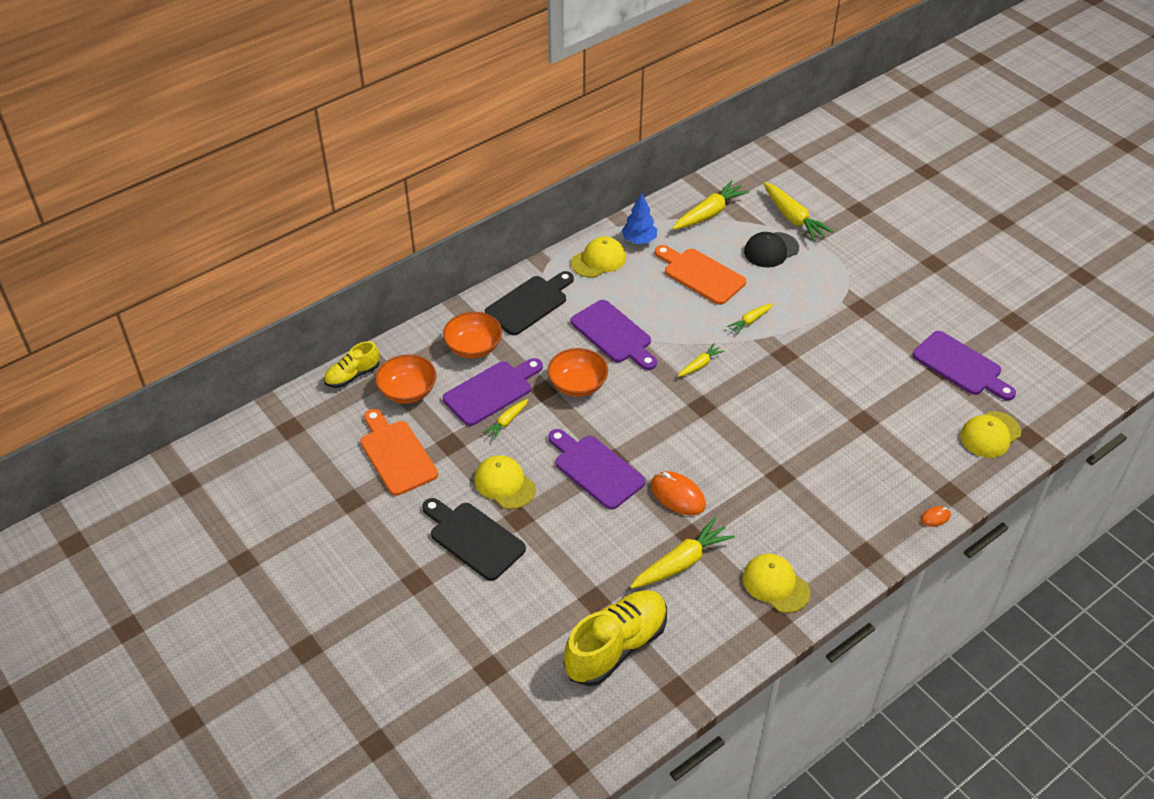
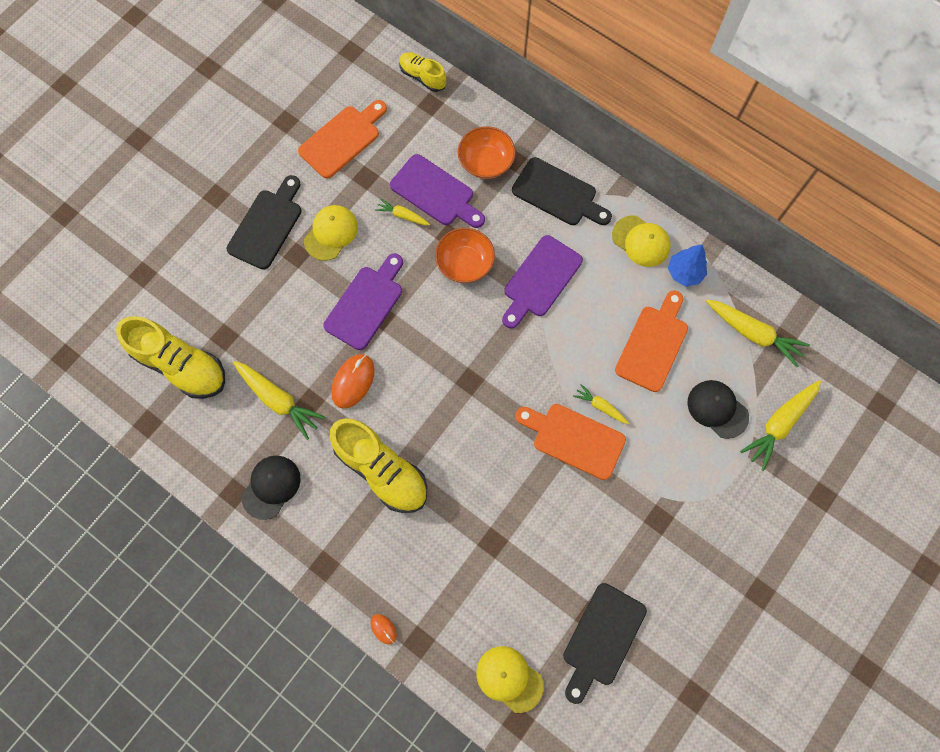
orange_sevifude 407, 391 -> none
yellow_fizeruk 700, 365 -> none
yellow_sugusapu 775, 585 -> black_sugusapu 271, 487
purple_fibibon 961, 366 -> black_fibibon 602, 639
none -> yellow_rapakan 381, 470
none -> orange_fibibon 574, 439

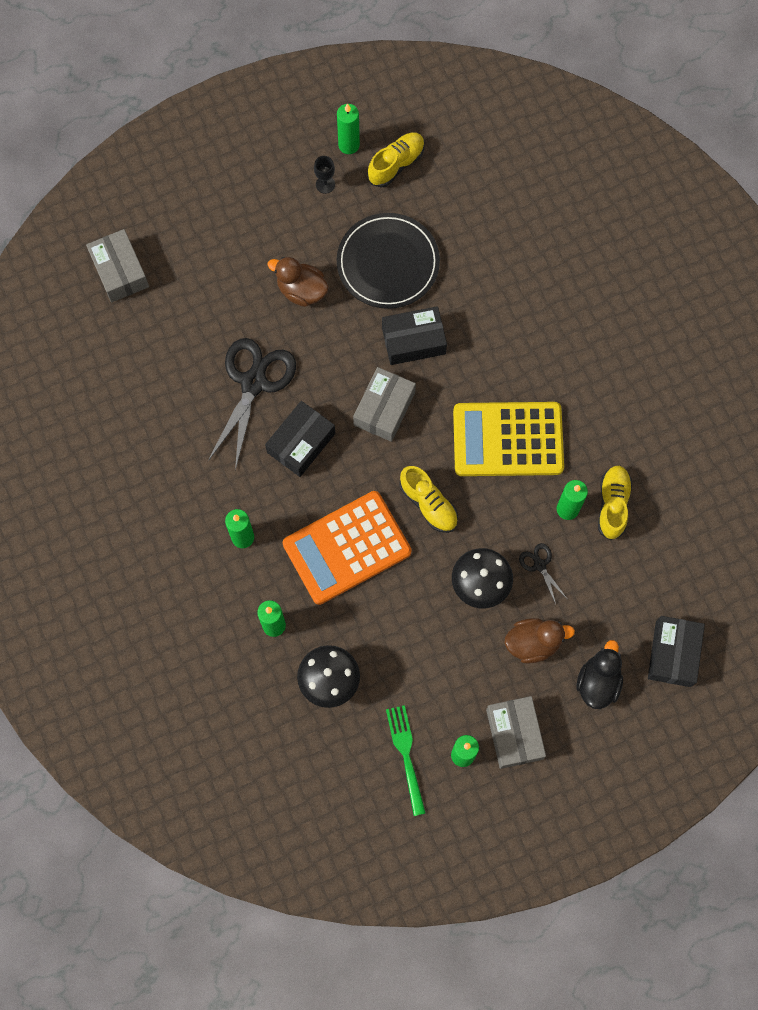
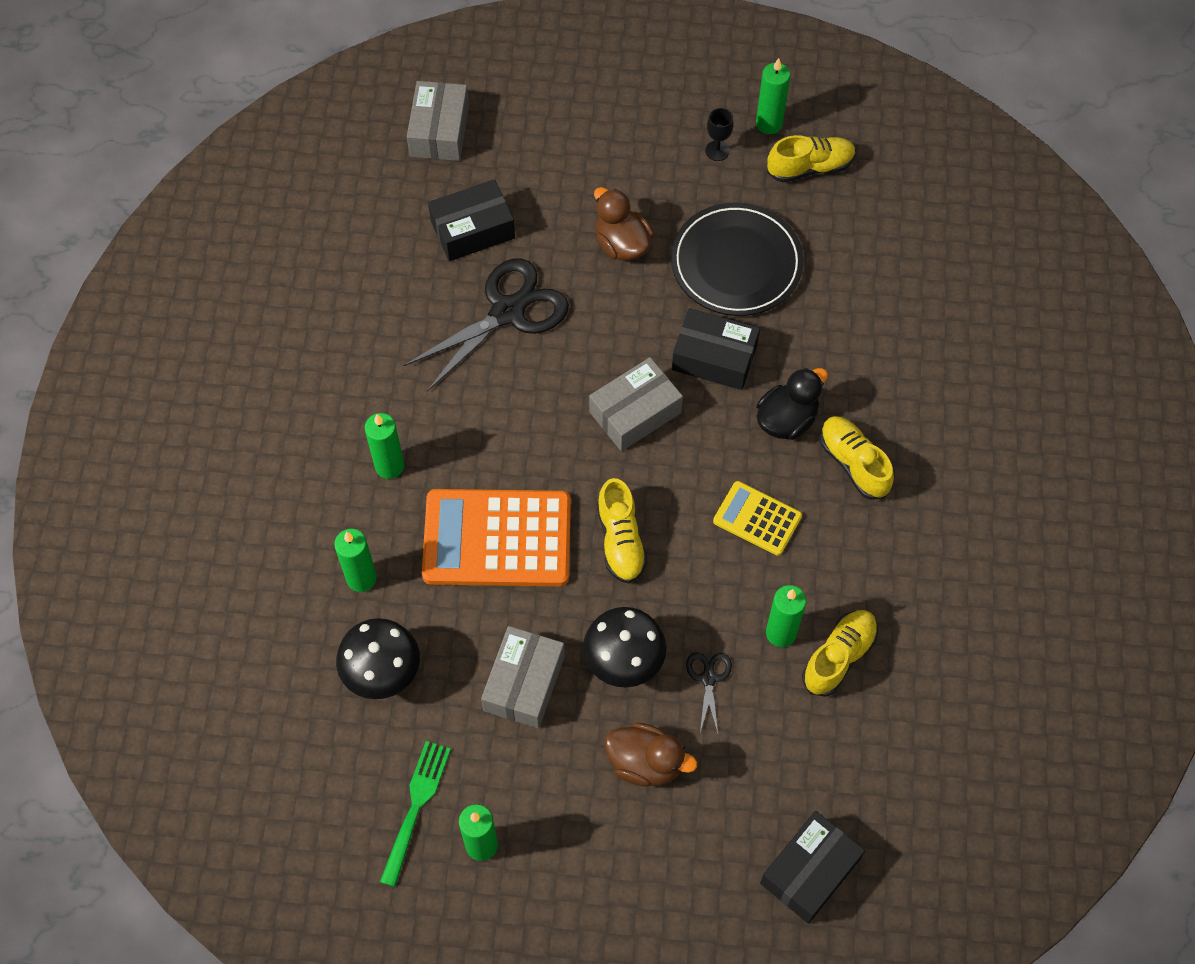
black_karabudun 301, 443 -> black_karabudun 472, 230, moved
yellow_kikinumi 508, 439 -> yellow_kikinumi 757, 518, x0.53
grey_karabudun 514, 734 -> grey_karabudun 524, 683, moved
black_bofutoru 598, 682 -> black_bofutoru 787, 420, moved
none -> yellow_rapakan 853, 463

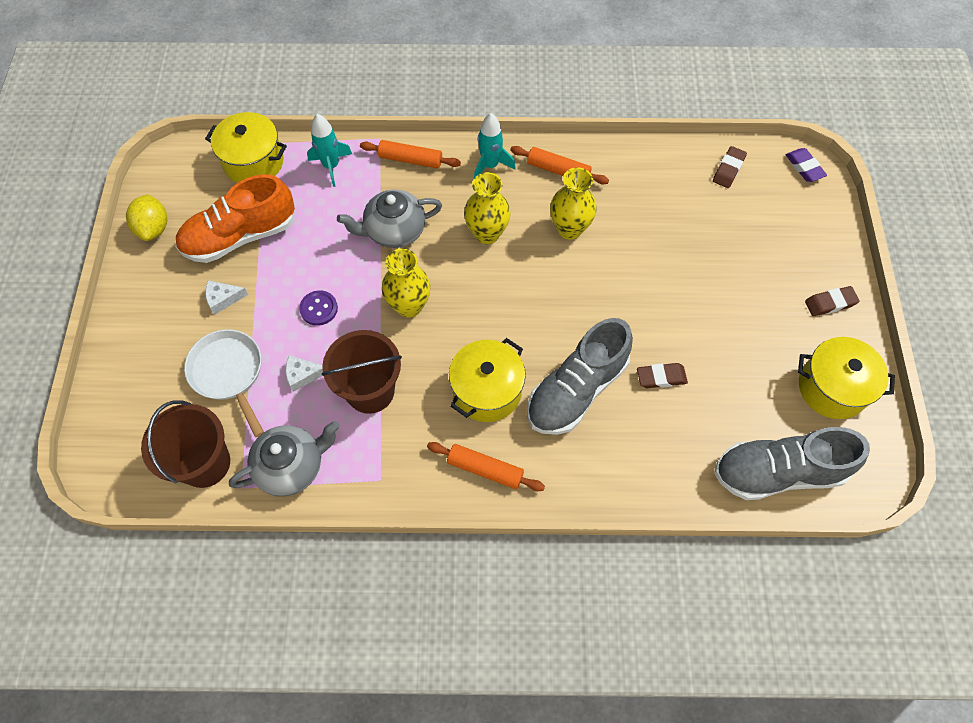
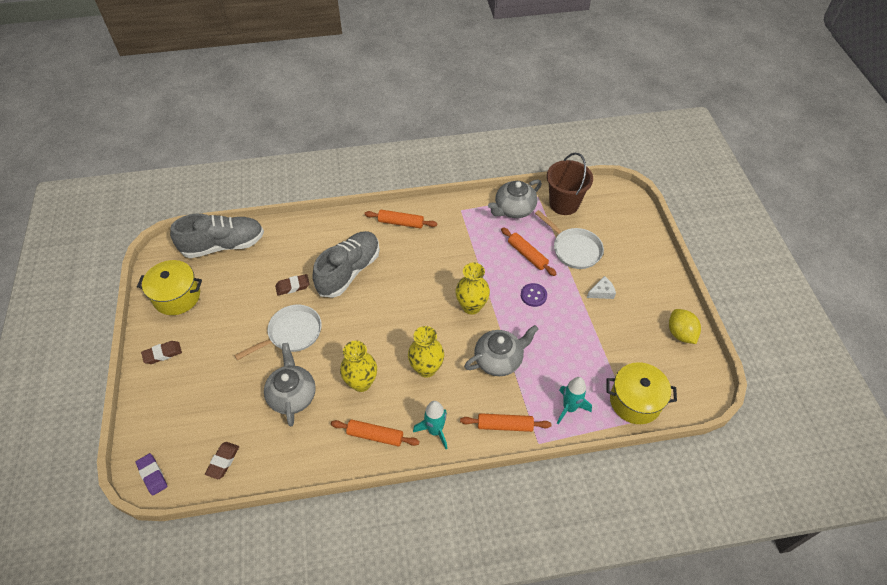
orange_rapakan 240, 236 -> none
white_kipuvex 303, 375 -> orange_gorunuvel 527, 255
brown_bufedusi 370, 391 -> none
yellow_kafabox 487, 391 -> none
none -> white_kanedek 292, 333
none -> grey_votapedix 292, 395

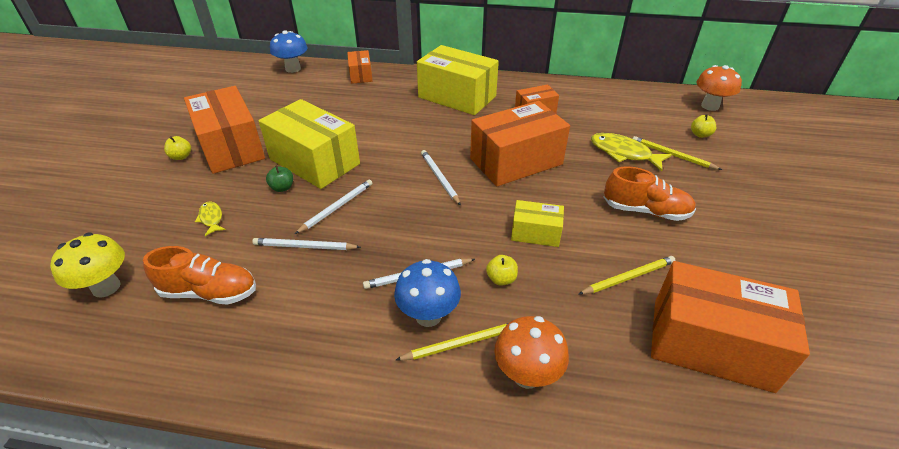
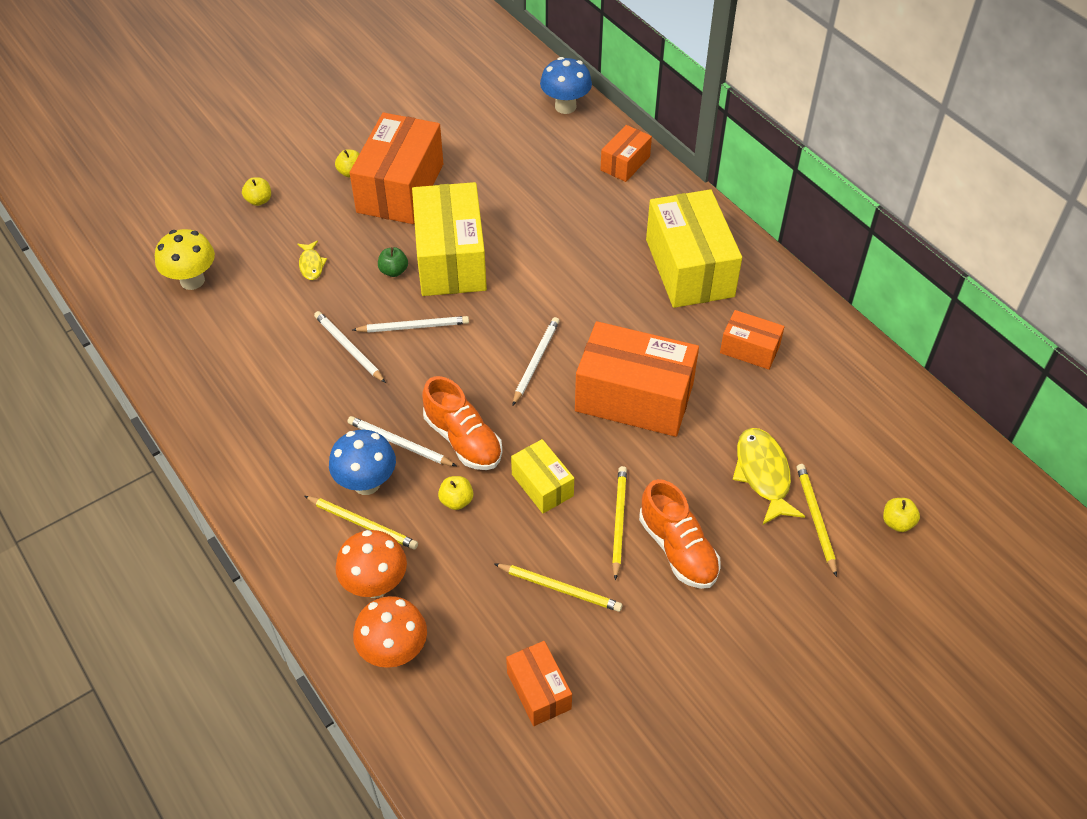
orange_rapakan 209, 292 -> orange_rapakan 463, 439, moved
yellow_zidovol 211, 218 -> yellow_zidovol 311, 265, 150 degrees clockwise
orange_karabudun 710, 344 -> orange_karabudun 539, 691, x0.51
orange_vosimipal 710, 106 -> orange_vosimipal 394, 651, moved
none -> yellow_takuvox 259, 200
none -> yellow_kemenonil 618, 521

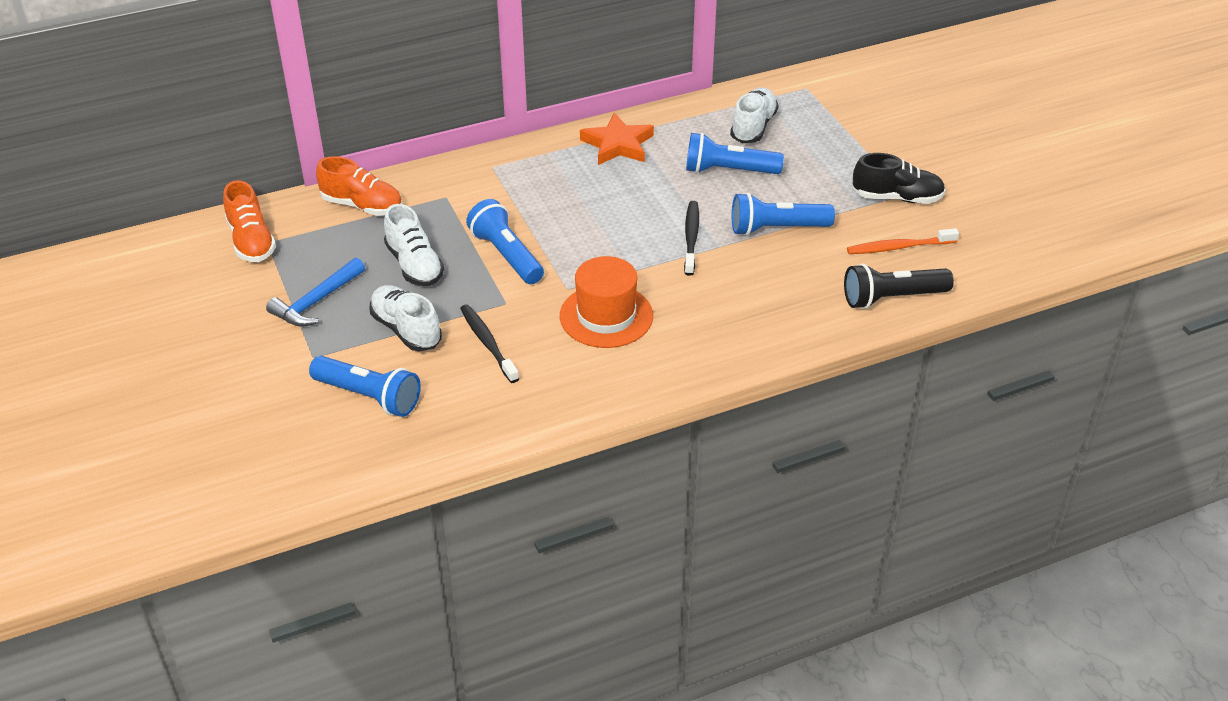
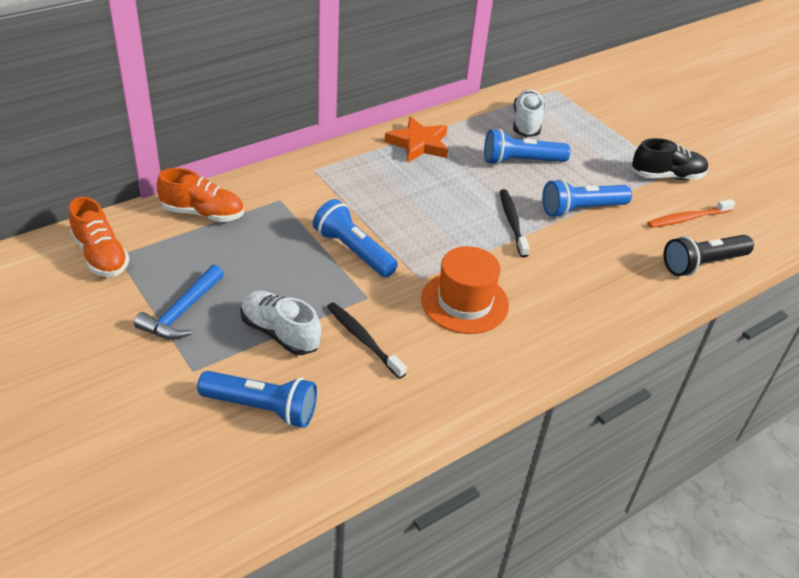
white_rapakan 414, 265 -> none

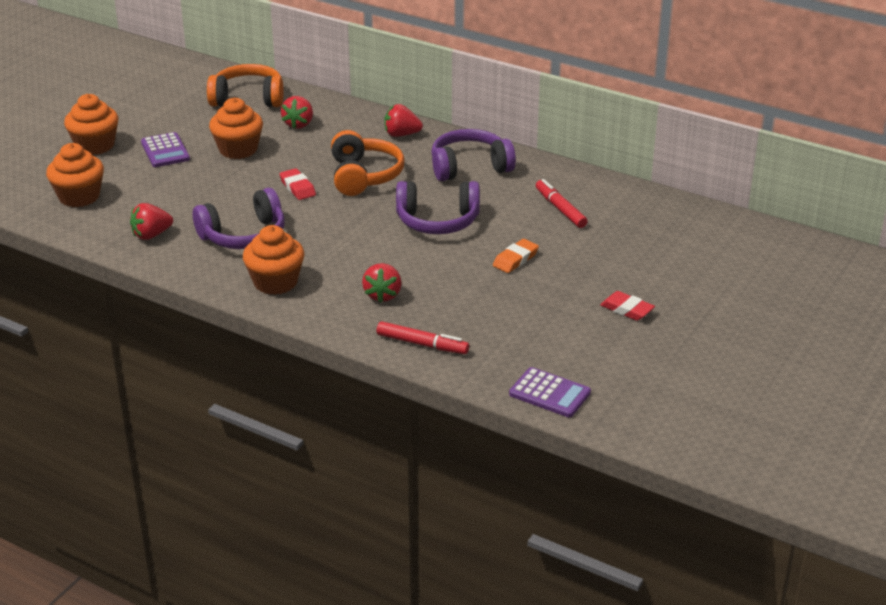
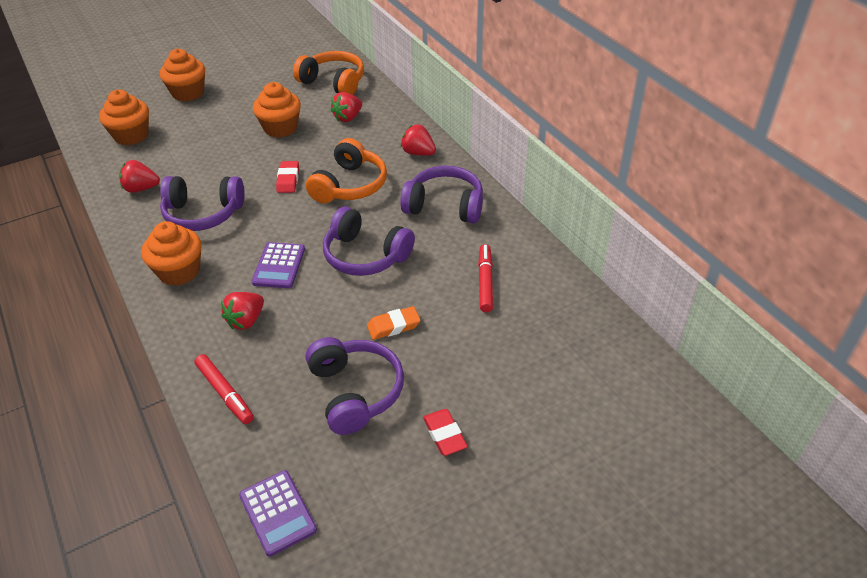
purple_kikinumi 165, 151 -> purple_kikinumi 279, 266, moved
none -> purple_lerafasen 355, 392

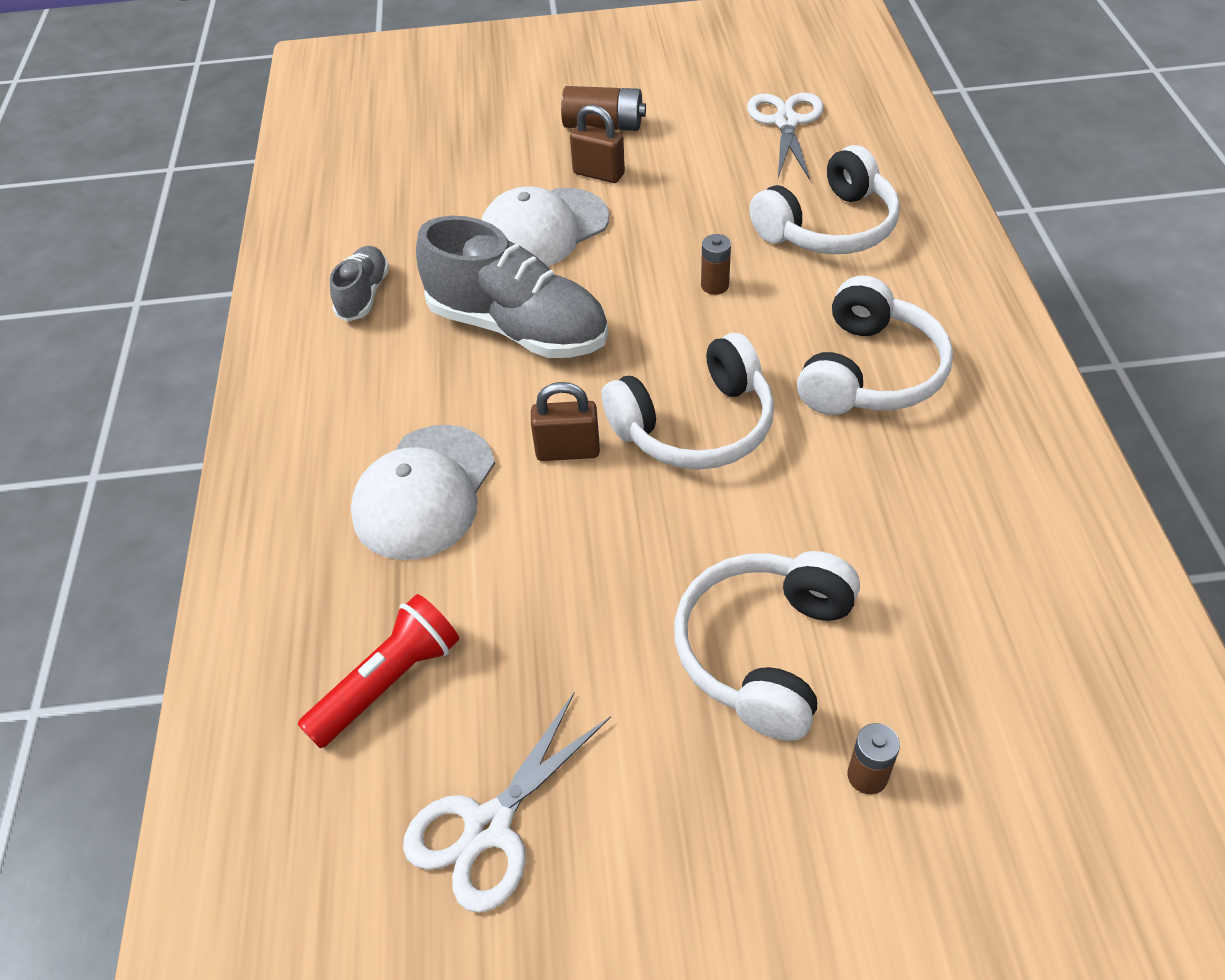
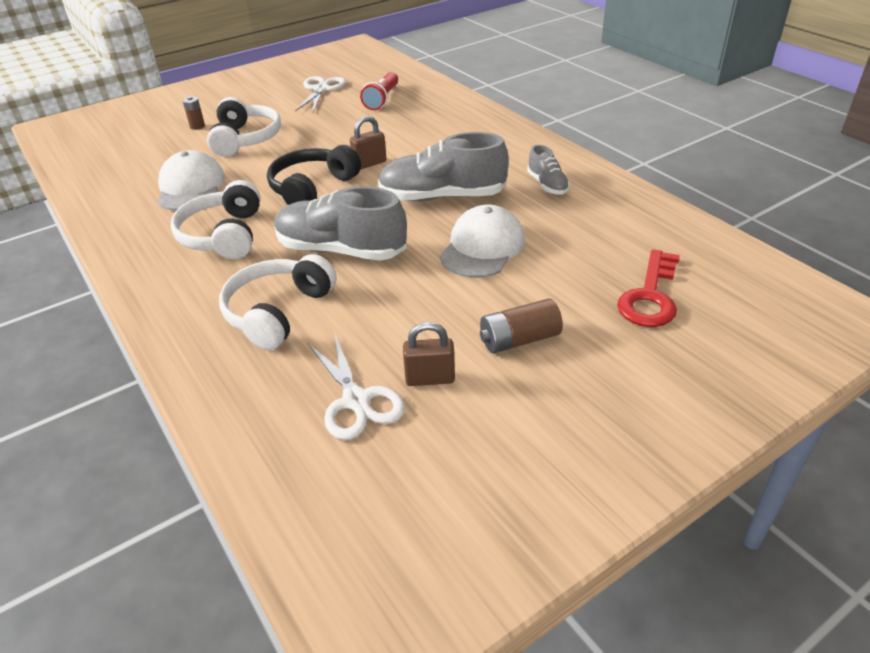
white_sugusapu 424, 492 -> white_sugusapu 191, 187, moved
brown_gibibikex 598, 174 -> brown_gibibikex 430, 378, moved
white_lerafasen 695, 425 -> black_lerafasen 312, 188
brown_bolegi 715, 285 -> grey_rapakan 341, 250
none -> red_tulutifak 650, 296

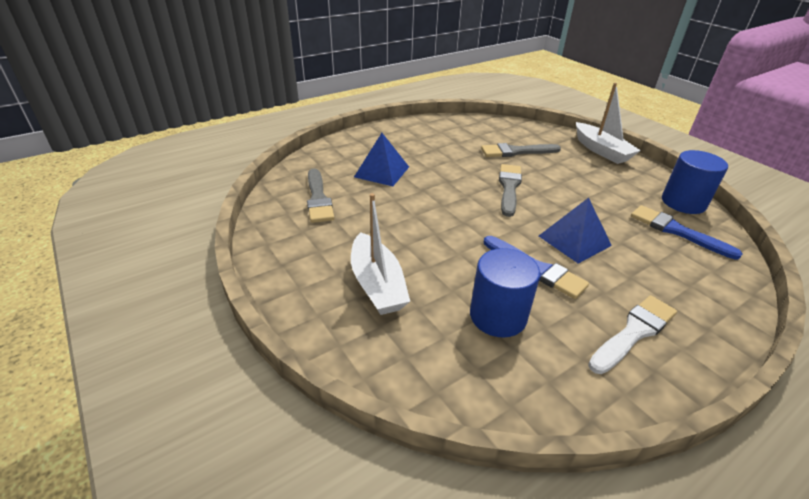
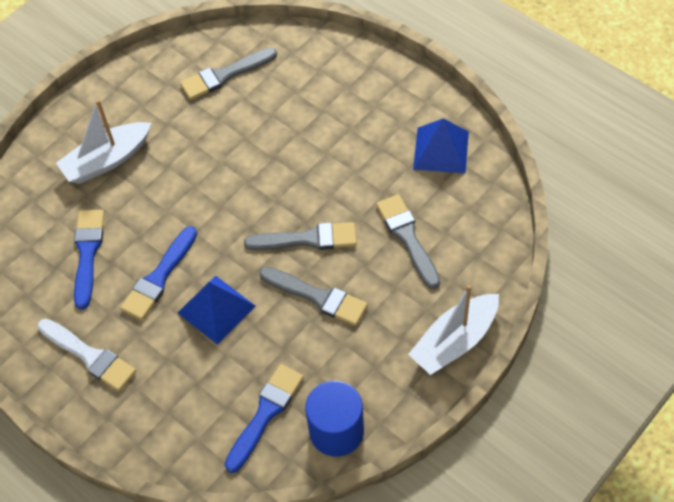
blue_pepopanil 382, 171 -> blue_pepopanil 441, 150, moved
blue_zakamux 498, 316 -> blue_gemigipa 87, 253
none -> grey_gemigipa 317, 297

